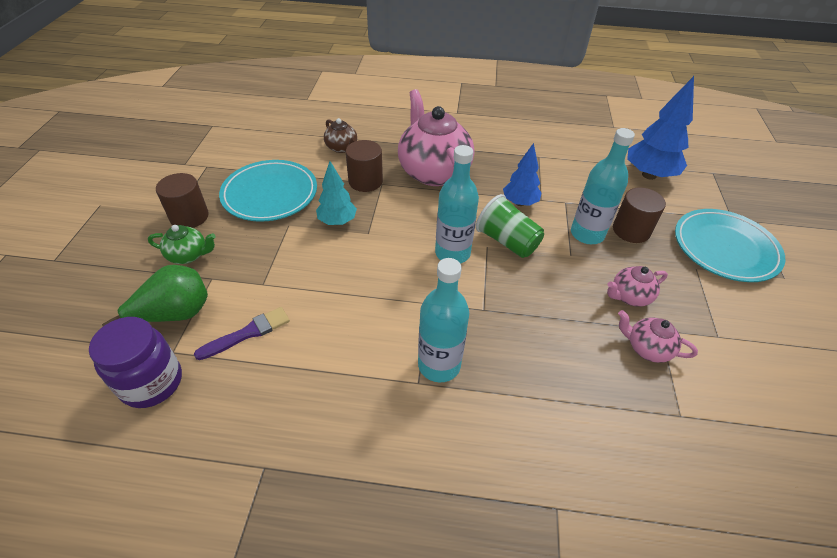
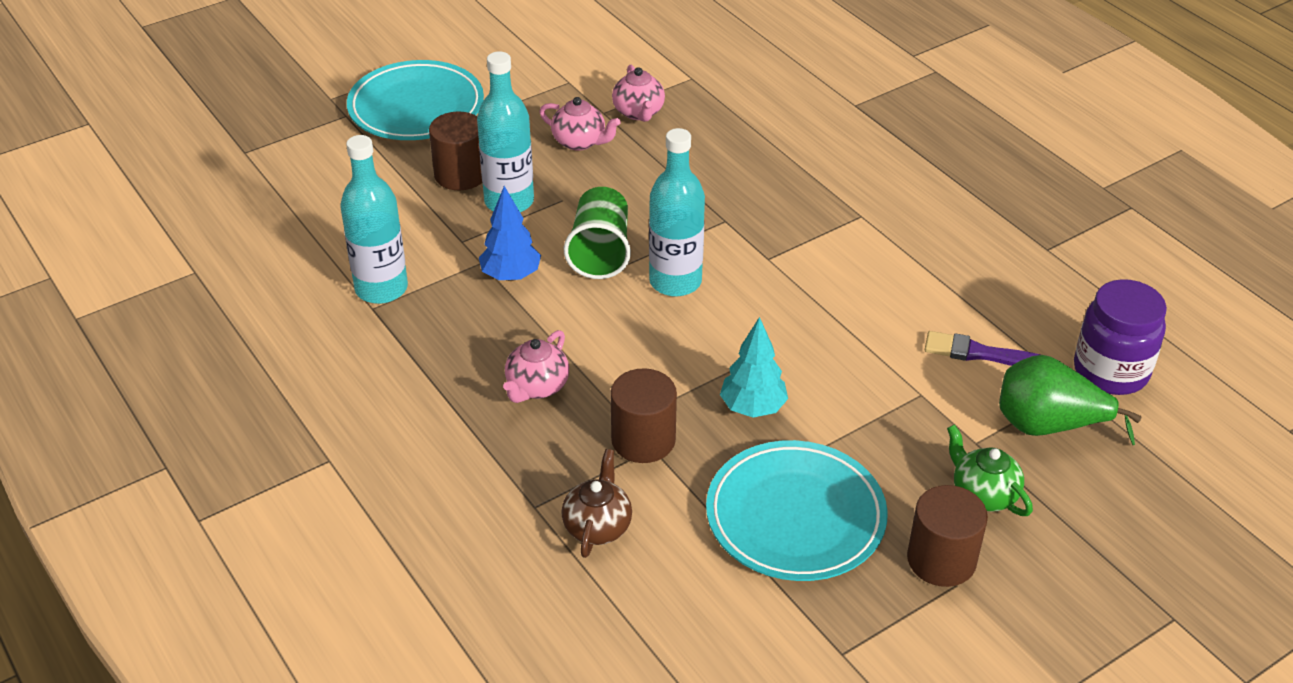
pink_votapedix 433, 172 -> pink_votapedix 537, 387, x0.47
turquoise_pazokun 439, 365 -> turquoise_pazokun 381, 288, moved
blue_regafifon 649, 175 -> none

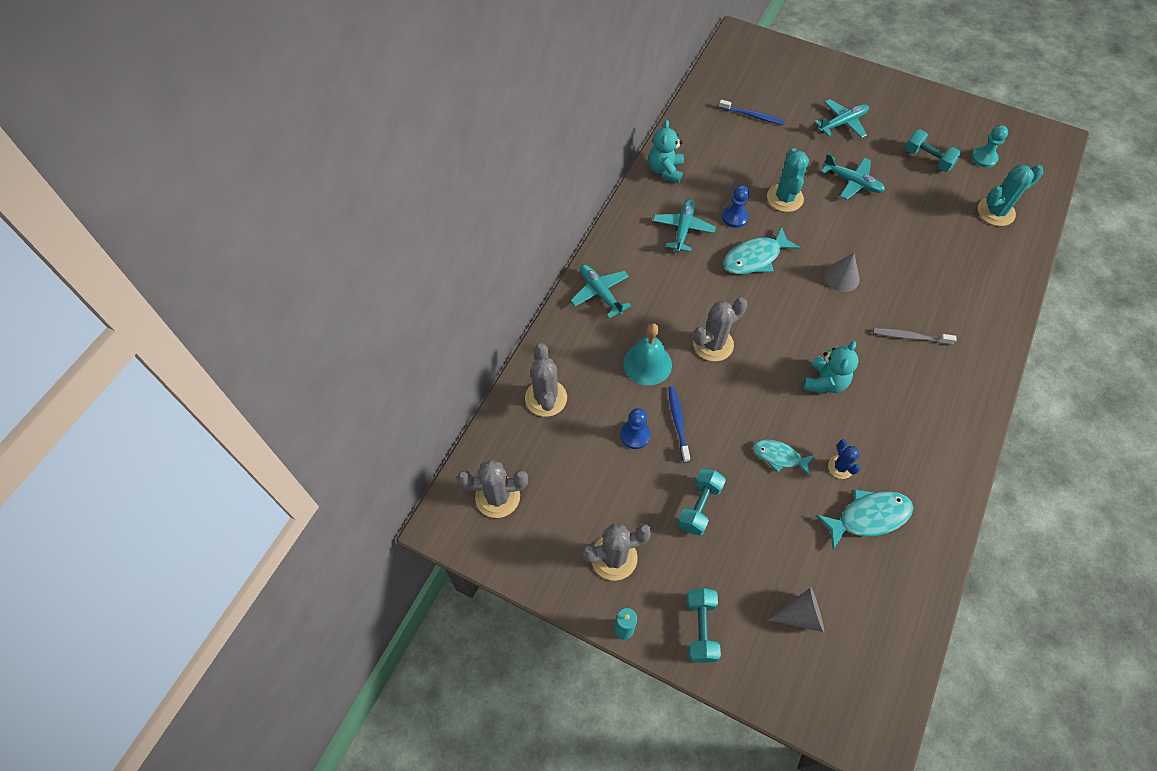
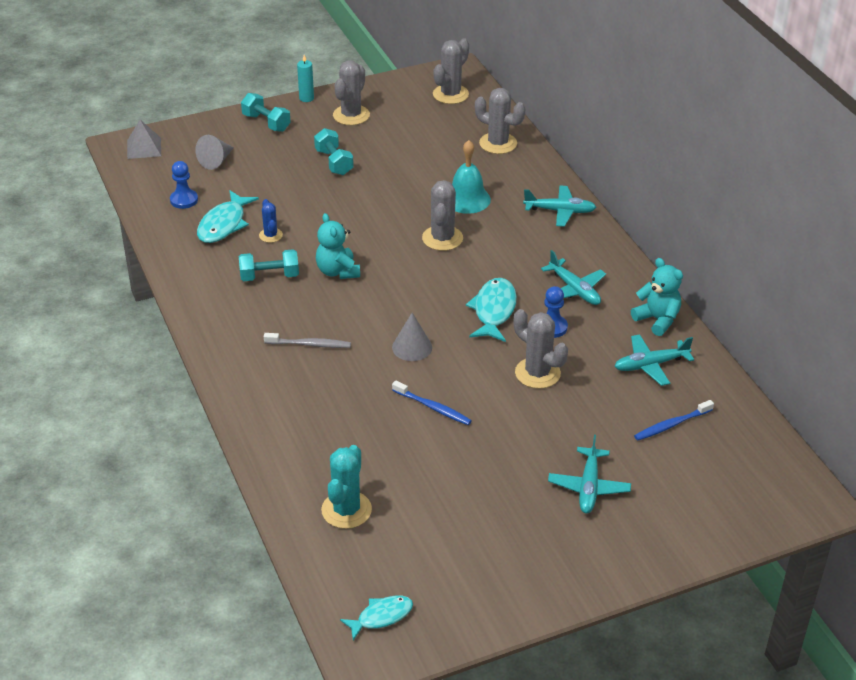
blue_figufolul 635, 435 -> blue_figufolul 184, 200, moved
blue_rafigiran 678, 422 -> blue_rafigiran 432, 407, moved
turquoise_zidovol 779, 457 -> turquoise_zidovol 381, 617, moved
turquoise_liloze 785, 198 -> grey_liloze 537, 373
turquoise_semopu 852, 182 -> turquoise_semopu 650, 365, moved
blue_liloze 840, 467 -> blue_liloze 270, 235, 45 degrees clockwise
grey_rafigiran 910, 337 -> grey_rafigiran 309, 344, 45 degrees clockwise
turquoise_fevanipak 927, 159 -> turquoise_fevanipak 269, 276, moved
turquoise_figufolul 984, 158 -> none
none -> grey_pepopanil 144, 148

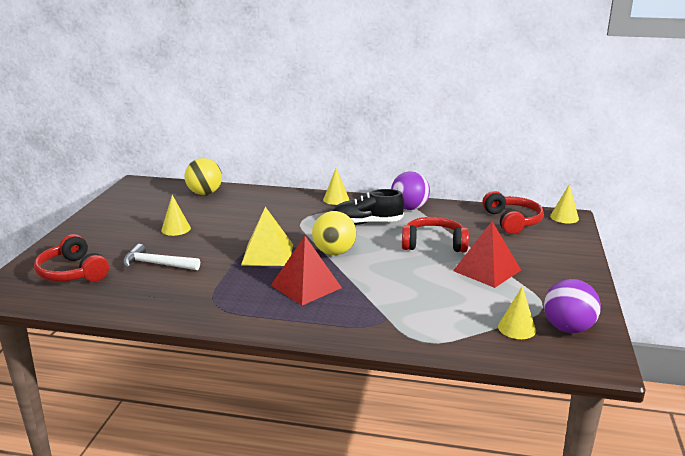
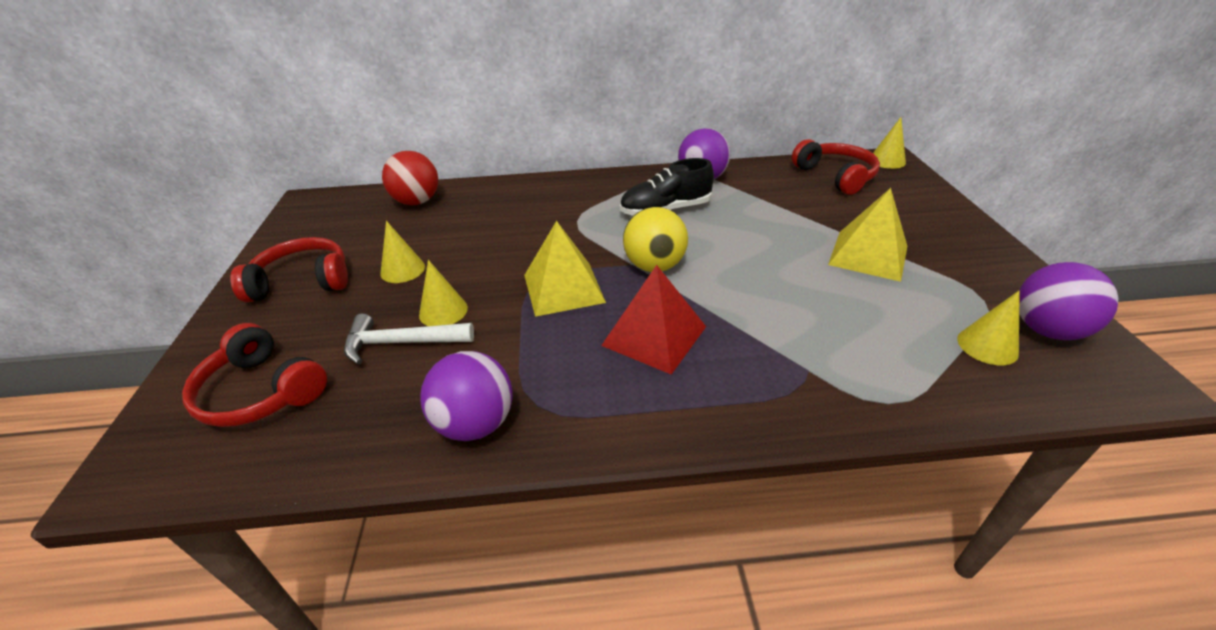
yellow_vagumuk 204, 193 -> red_vagumuk 417, 202
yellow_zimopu 336, 199 -> yellow_zimopu 443, 311, moved
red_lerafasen 433, 244 -> red_lerafasen 302, 281, moved
red_pepopanil 487, 270 -> yellow_pepopanil 868, 255
none -> purple_vagumuk 475, 423

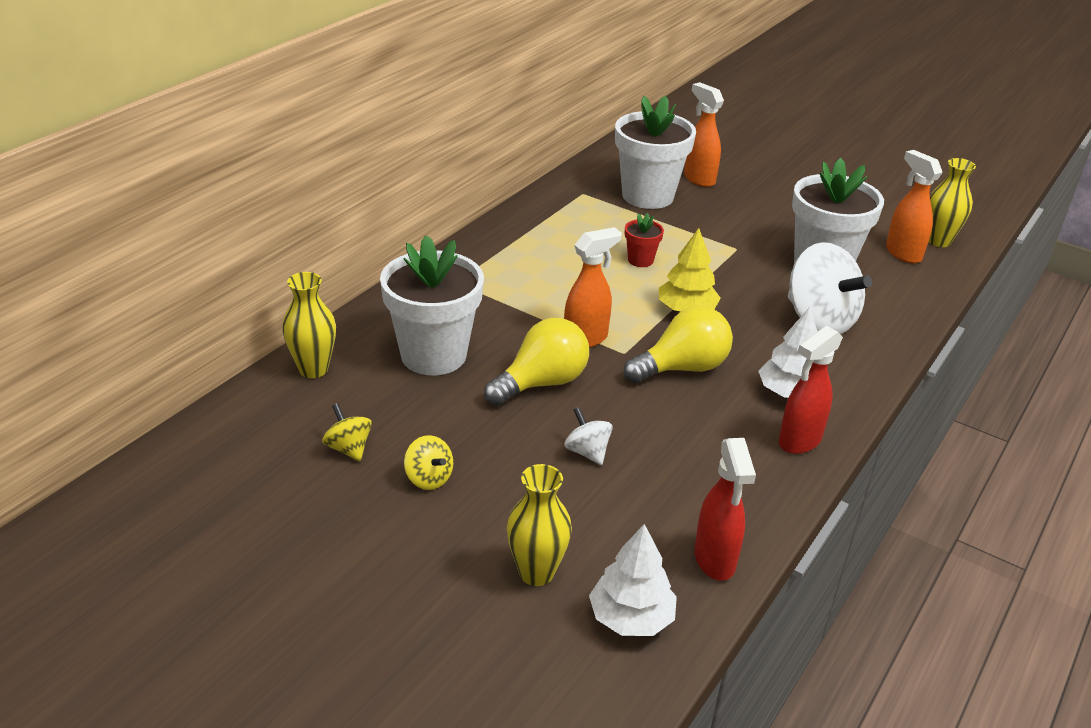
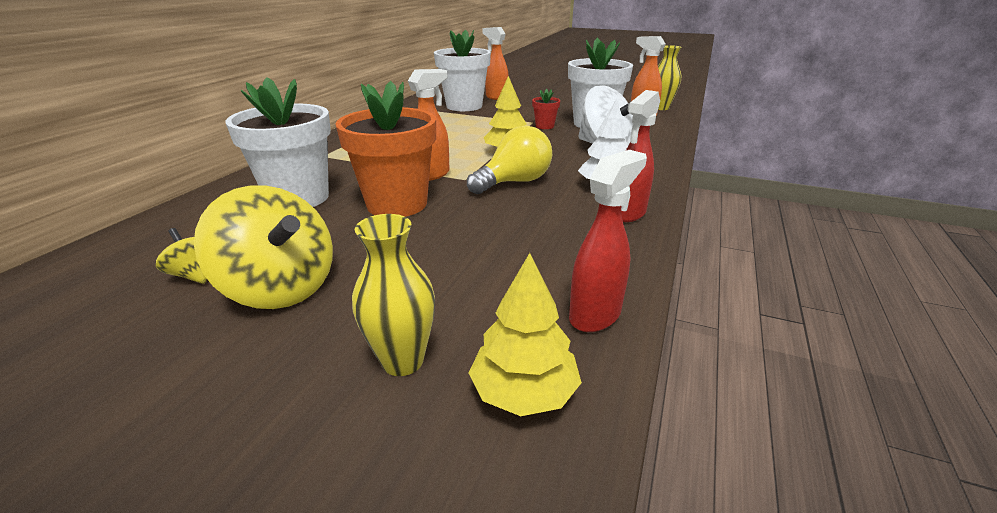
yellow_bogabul 313, 369 -> none
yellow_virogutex 428, 478 -> yellow_virogutex 280, 288, x2.12
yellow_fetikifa 541, 383 -> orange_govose 397, 204
white_virogutex 587, 452 -> none
white_regafifon 631, 618 -> yellow_regafifon 523, 392
red_govose 640, 260 -> red_govose 544, 126, moved
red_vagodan 715, 560 -> red_vagodan 595, 315, 120 degrees counterclockwise

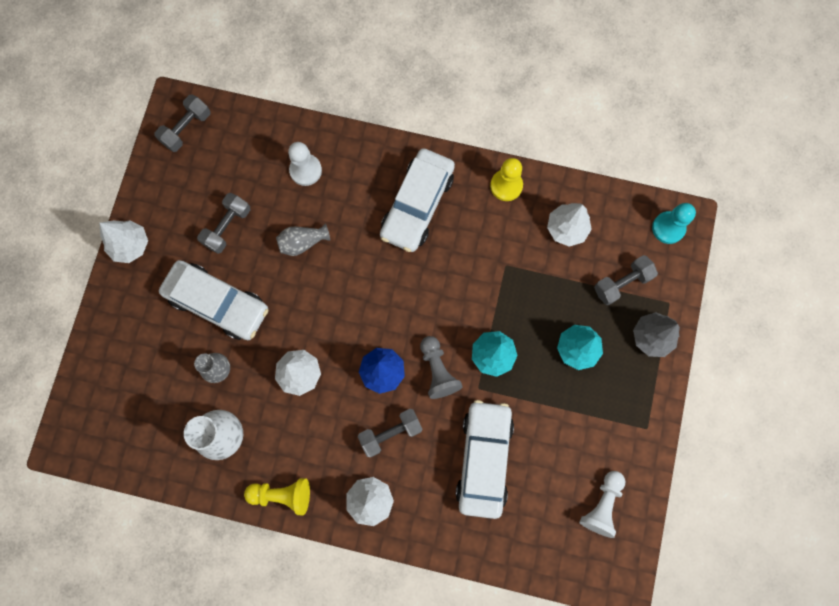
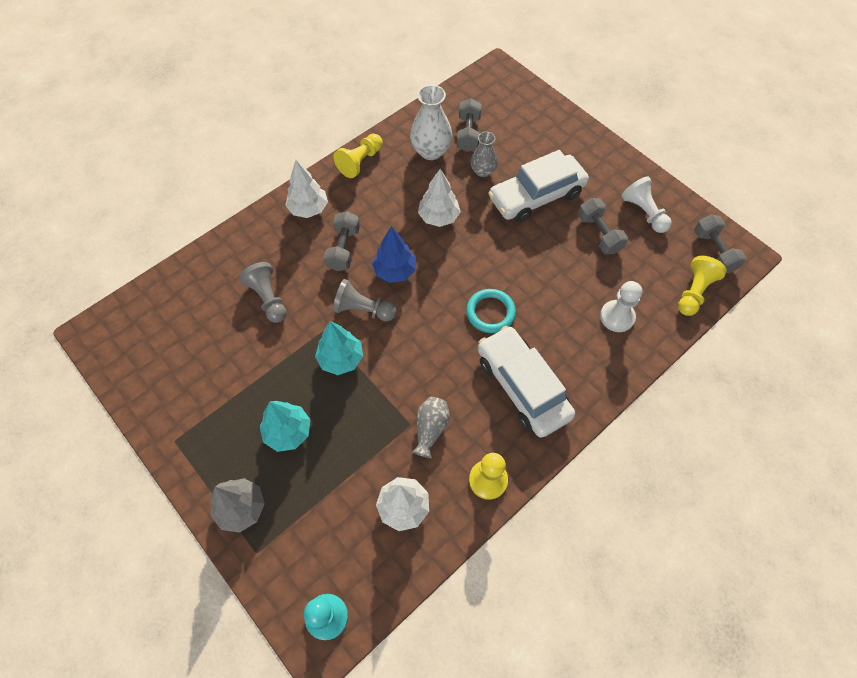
white_regafifon 130, 245 -> none
grey_bogabul 302, 242 -> grey_bogabul 430, 429, moved
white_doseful 484, 459 -> grey_figufolul 268, 298
white_figufolul 602, 504 -> white_figufolul 644, 212, moved
grey_fevanipak 622, 283 -> grey_fevanipak 468, 134, moved
none -> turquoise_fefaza 490, 312
none -> yellow_figufolul 694, 292

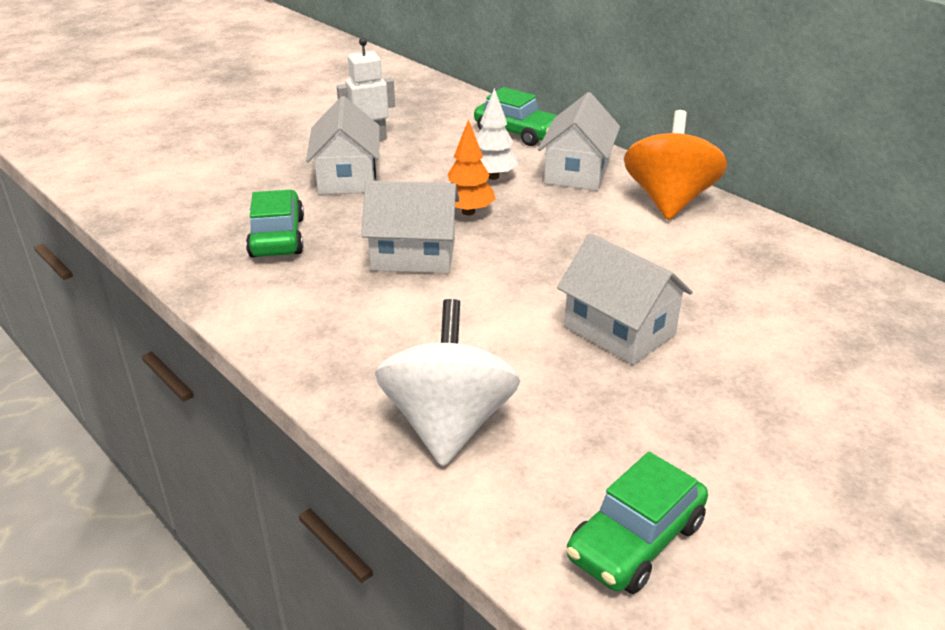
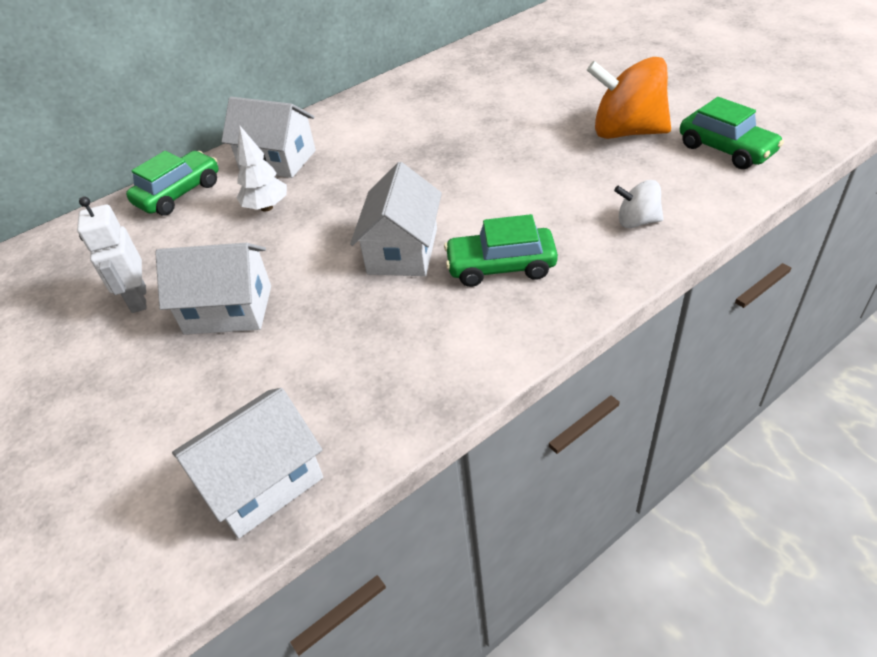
green_doseful 277, 237 -> green_doseful 501, 267, moved
white_virogutex 448, 423 -> white_virogutex 637, 221, x0.51
orange_regafifon 468, 212 -> none
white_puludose 619, 330 -> white_puludose 262, 482, moved
orange_virogutex 669, 200 -> orange_virogutex 626, 132, moved

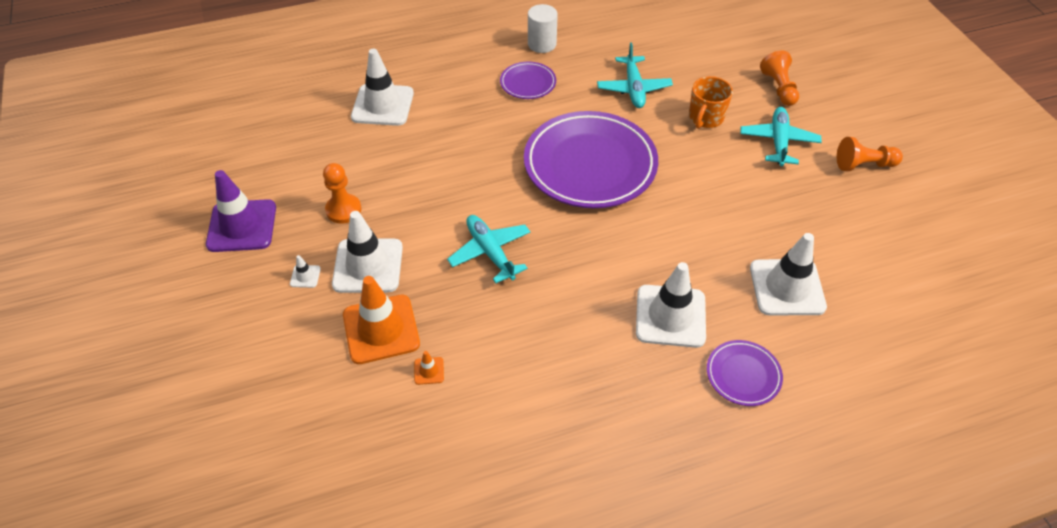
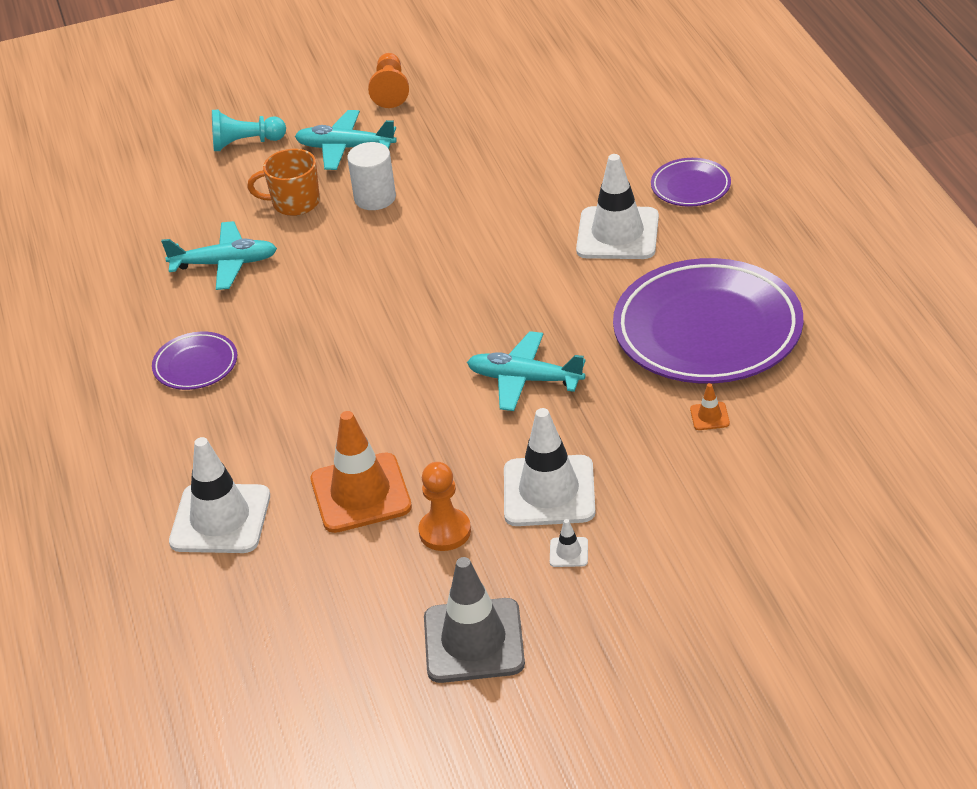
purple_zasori 242, 226 -> grey_zasori 474, 641
orange_zasori 381, 329 -> orange_zasori 360, 493, moved
turquoise_semopu 490, 252 -> turquoise_semopu 524, 380, 45 degrees clockwise
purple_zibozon 590, 165 -> purple_zibozon 707, 330, moved
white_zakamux 542, 44 -> white_zakamux 375, 198, moved
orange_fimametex 705, 118 -> orange_fimametex 294, 203, 150 degrees clockwise
white_zasori 787, 287 -> none
orange_figufolul 779, 88 -> turquoise_figufolul 245, 143

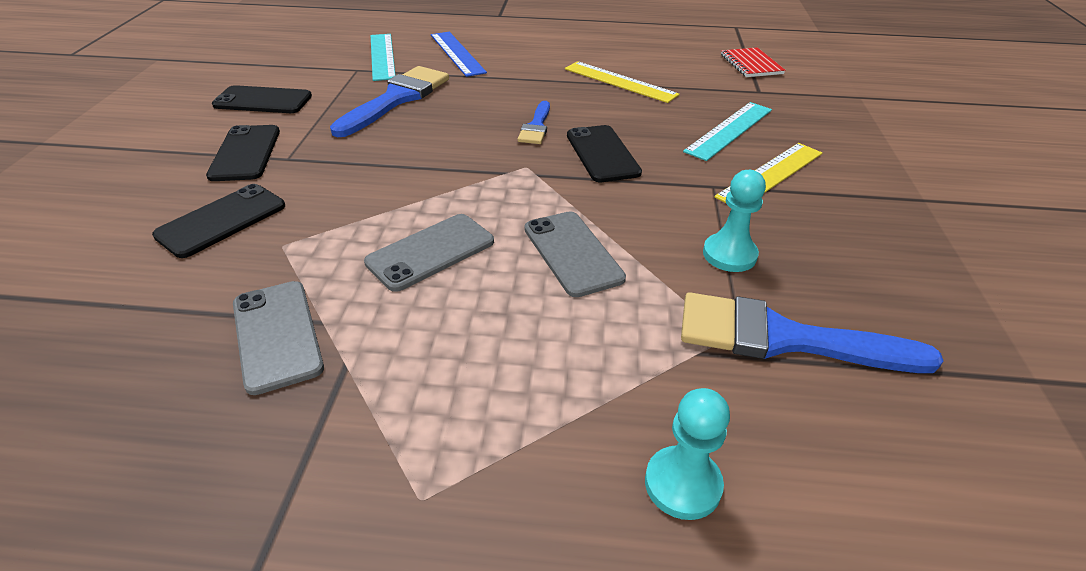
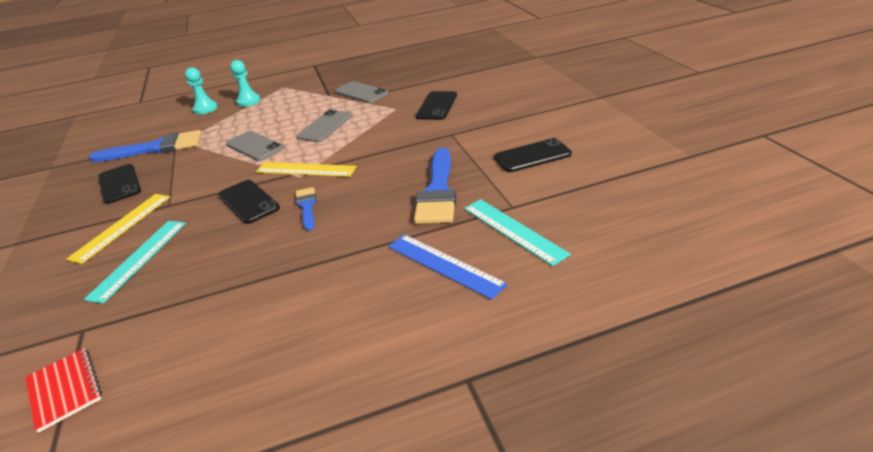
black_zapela 245, 153 -> black_zapela 119, 184, moved
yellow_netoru 620, 81 -> yellow_netoru 306, 169, moved
turquoise_figufolul 729, 254 -> turquoise_figufolul 248, 101, moved

